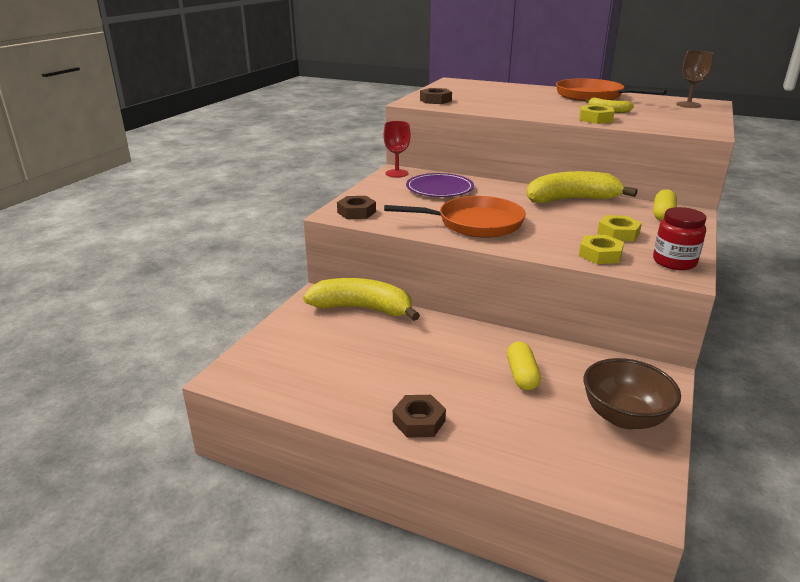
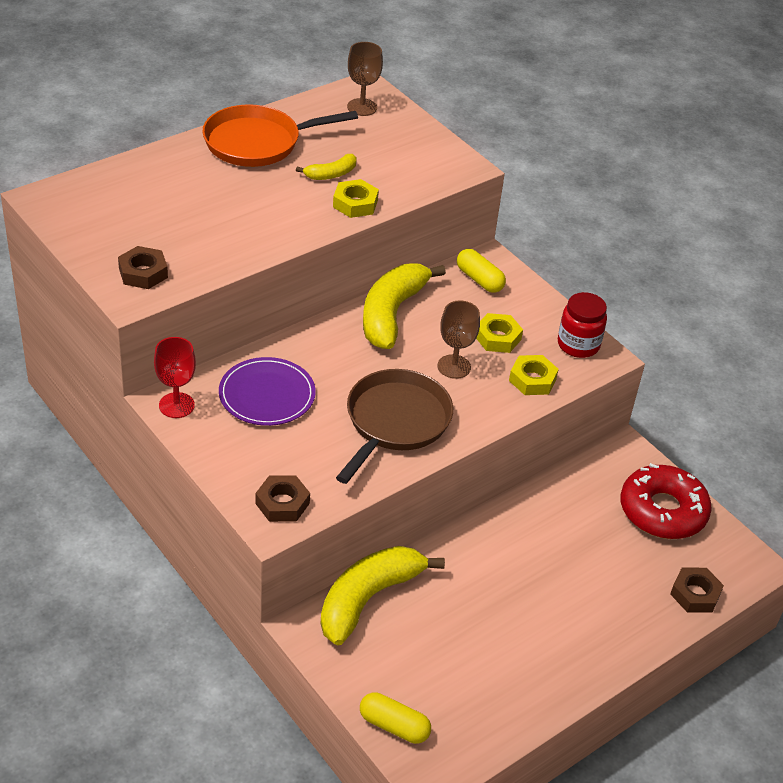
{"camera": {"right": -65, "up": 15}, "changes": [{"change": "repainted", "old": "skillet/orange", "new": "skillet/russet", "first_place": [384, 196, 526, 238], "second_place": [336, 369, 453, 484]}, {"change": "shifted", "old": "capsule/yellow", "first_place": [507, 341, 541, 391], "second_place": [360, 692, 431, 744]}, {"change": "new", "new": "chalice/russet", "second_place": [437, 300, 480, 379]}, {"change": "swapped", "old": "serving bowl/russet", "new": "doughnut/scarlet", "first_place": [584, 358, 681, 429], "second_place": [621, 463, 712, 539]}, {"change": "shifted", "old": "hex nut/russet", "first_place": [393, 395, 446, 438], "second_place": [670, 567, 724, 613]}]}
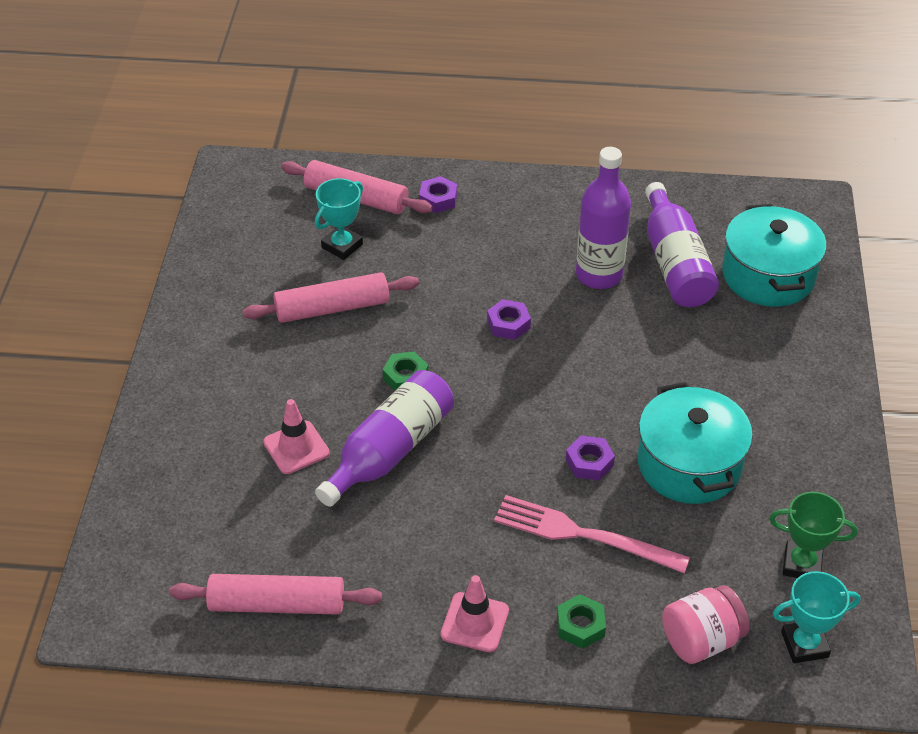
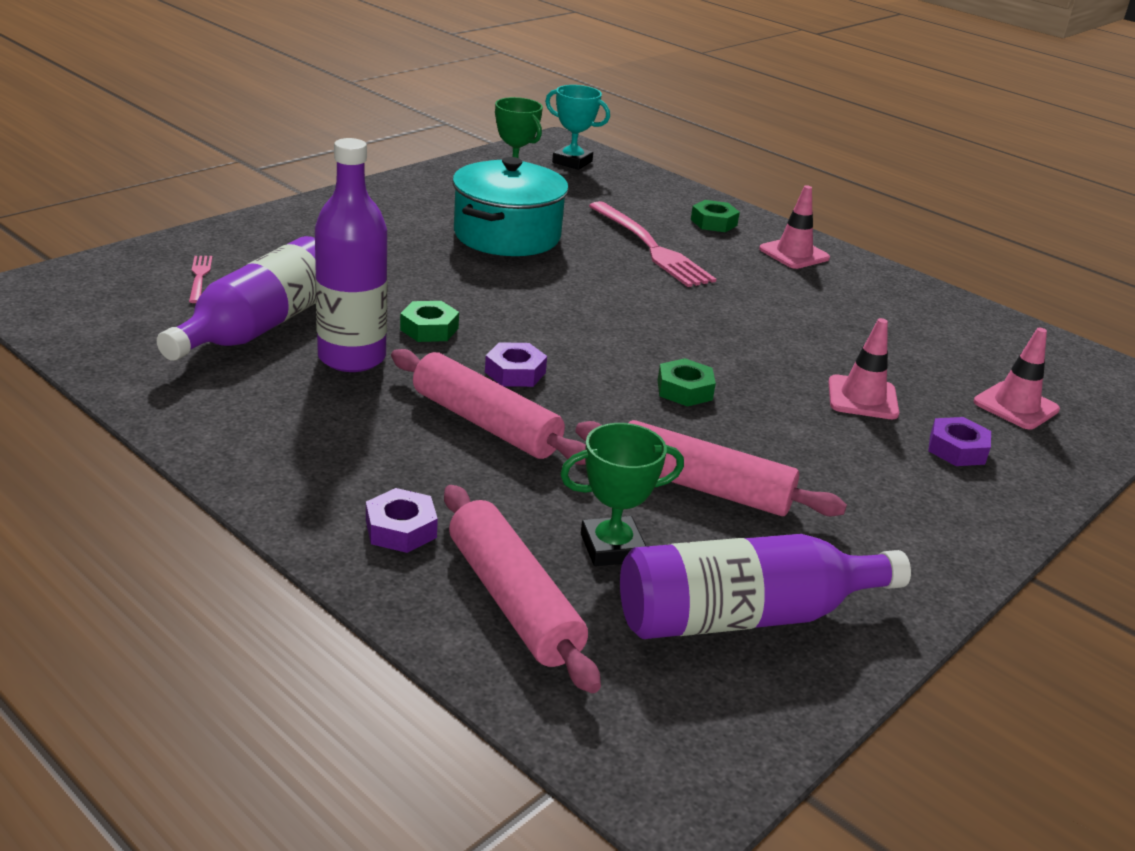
{"camera": {"right": -145, "up": -15}, "changes": [{"change": "swapped", "old": "stockpot/teal", "new": "fork/rosy", "first_place": [722, 204, 827, 307], "second_place": [189, 256, 212, 303]}, {"change": "shifted", "old": "pastry roller/rosy", "first_place": [169, 574, 382, 615], "second_place": [391, 349, 586, 465]}, {"change": "new", "new": "hex nut/emerald", "second_place": [400, 301, 459, 342]}, {"change": "repainted", "old": "award cup/teal", "new": "award cup/emerald", "first_place": [315, 178, 363, 260], "second_place": [560, 423, 684, 566]}, {"change": "shifted", "old": "flask/violet", "first_place": [315, 370, 454, 507], "second_place": [620, 534, 911, 639]}, {"change": "shifted", "old": "hex nut/violet", "first_place": [566, 435, 615, 481], "second_place": [928, 417, 991, 466]}, {"change": "new", "new": "safety cone/rosy", "second_place": [974, 328, 1060, 429]}, {"change": "gone", "old": "jam jar/rosy", "first_place": [662, 585, 749, 664]}]}
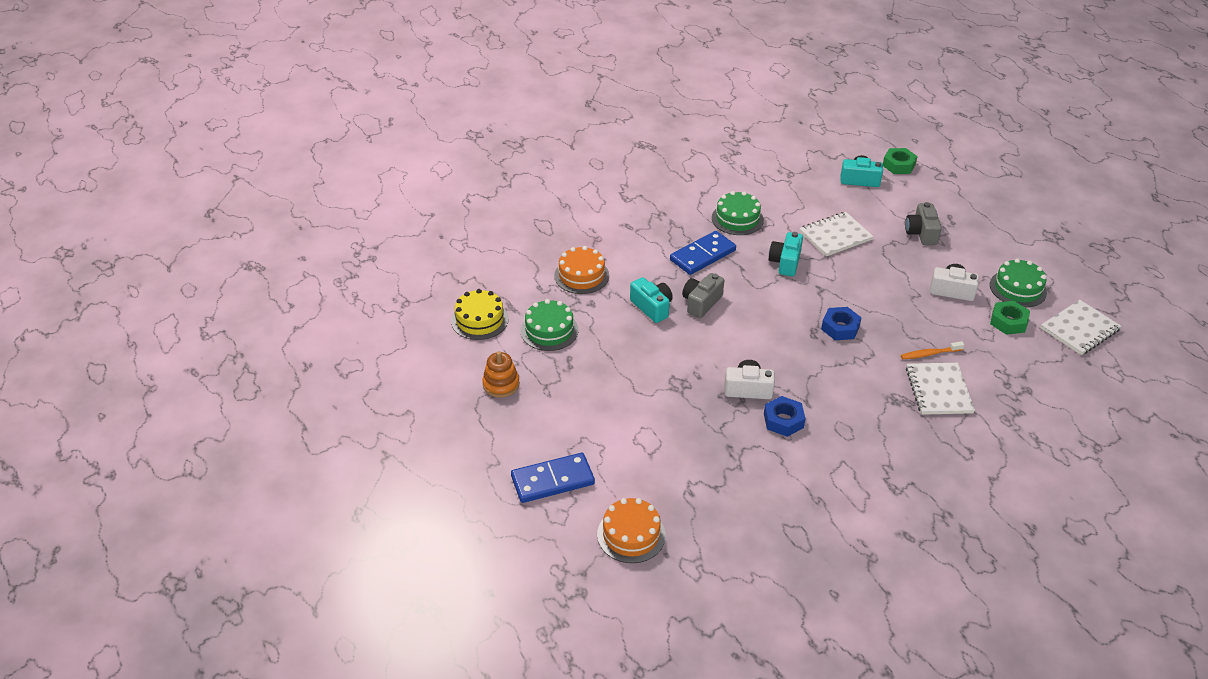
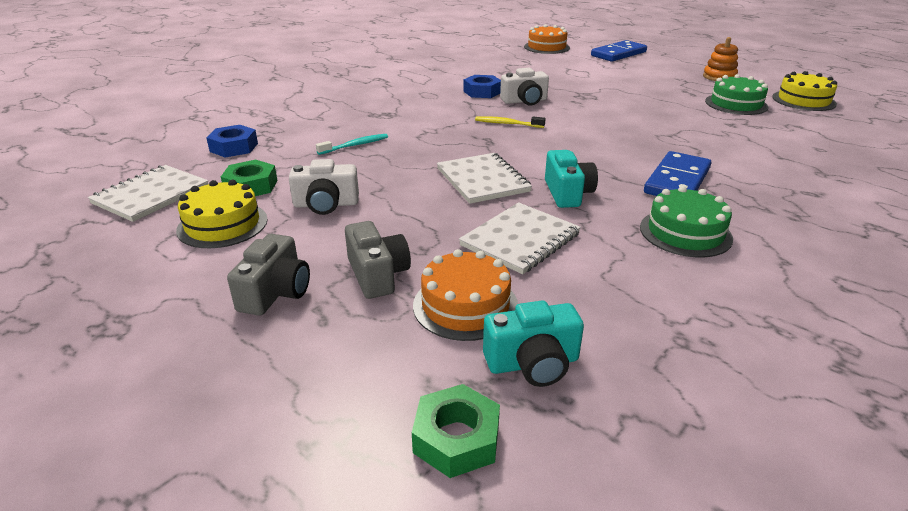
{"camera": {"right": 160, "up": -10}, "changes": [{"change": "repainted", "old": "gateau/emerald", "new": "gateau/yellow", "first_place": [990, 258, 1047, 307], "second_place": [176, 180, 268, 248]}, {"change": "shifted", "old": "hex nut/blue", "first_place": [821, 307, 862, 340], "second_place": [206, 125, 258, 158]}, {"change": "shifted", "old": "camera/ash-grey", "first_place": [682, 273, 724, 318], "second_place": [227, 234, 310, 316]}, {"change": "repainted", "old": "dental brush/orange", "new": "dental brush/teal", "first_place": [901, 341, 964, 359], "second_place": [316, 134, 388, 155]}, {"change": "shifted", "old": "gateau/orange", "first_place": [554, 246, 609, 294], "second_place": [413, 249, 518, 341]}, {"change": "shifted", "old": "exercise book/snow-white", "first_place": [906, 363, 975, 415], "second_place": [437, 153, 532, 204]}, {"change": "new", "new": "dental brush/yellow", "second_place": [475, 116, 546, 128]}, {"change": "gone", "old": "camera/teal", "first_place": [630, 277, 673, 323]}]}
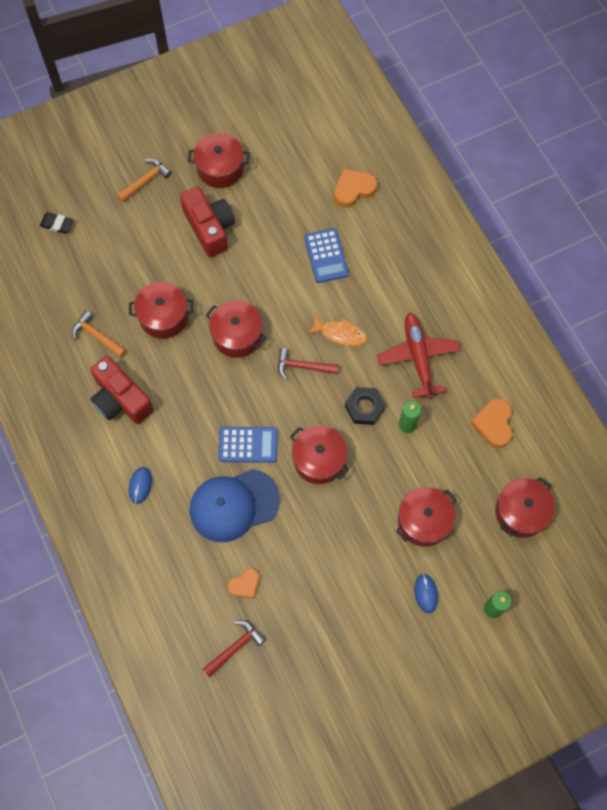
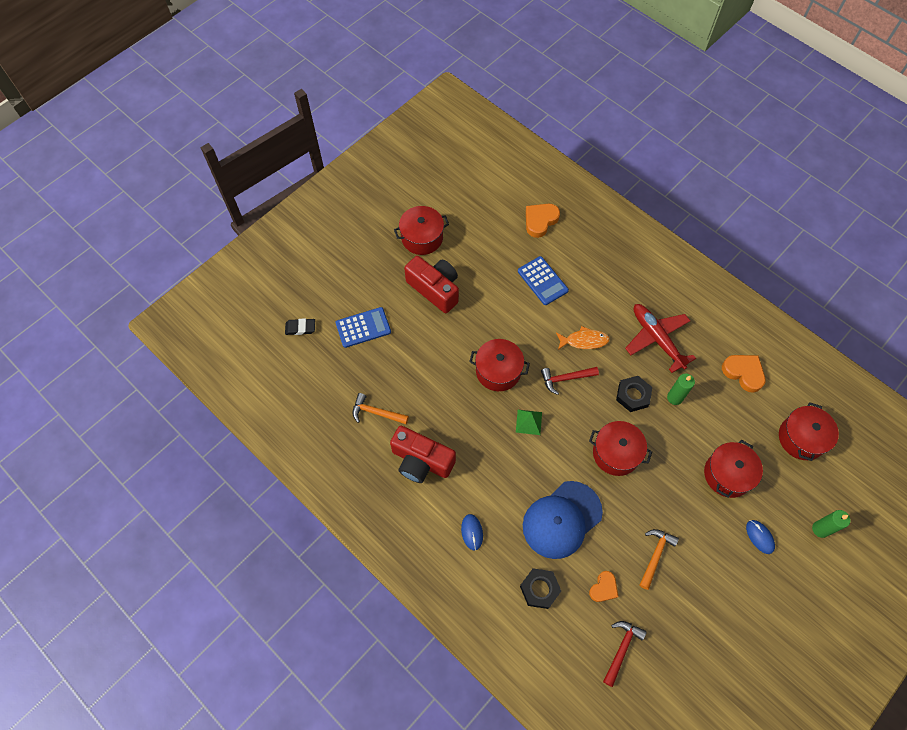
{"camera": {"right": -20, "up": -5}, "changes": [{"change": "shifted", "old": "adding machine/blue", "first_place": [219, 427, 278, 463], "second_place": [335, 307, 391, 348]}, {"change": "new", "new": "solid pyramid/emerald", "second_place": [516, 410, 542, 435]}, {"change": "new", "new": "hex nut/black", "second_place": [520, 568, 561, 609]}, {"change": "shifted", "old": "hammer/orange", "first_place": [117, 159, 172, 202], "second_place": [640, 529, 679, 590]}, {"change": "rotated", "old": "heart/orange", "first_place": [470, 398, 512, 448], "second_place": [722, 355, 766, 393], "degrees": 150}, {"change": "gone", "old": "stockpot/scarlet", "first_place": [129, 281, 193, 339]}]}
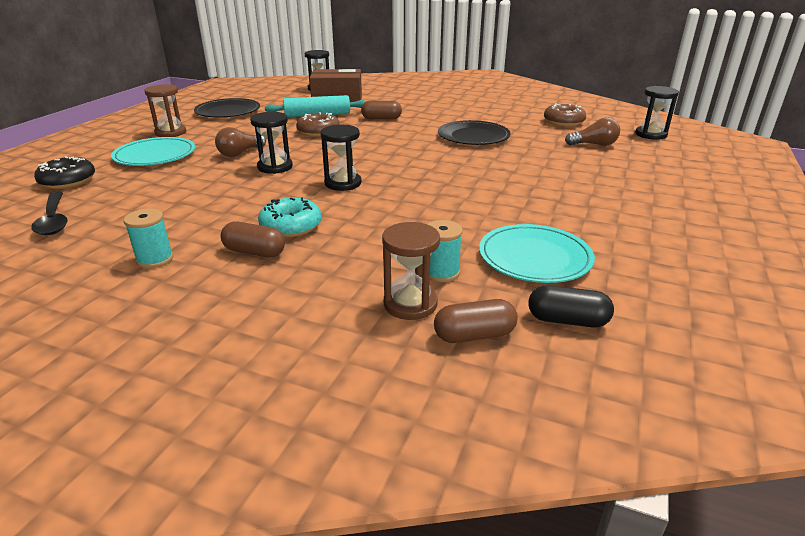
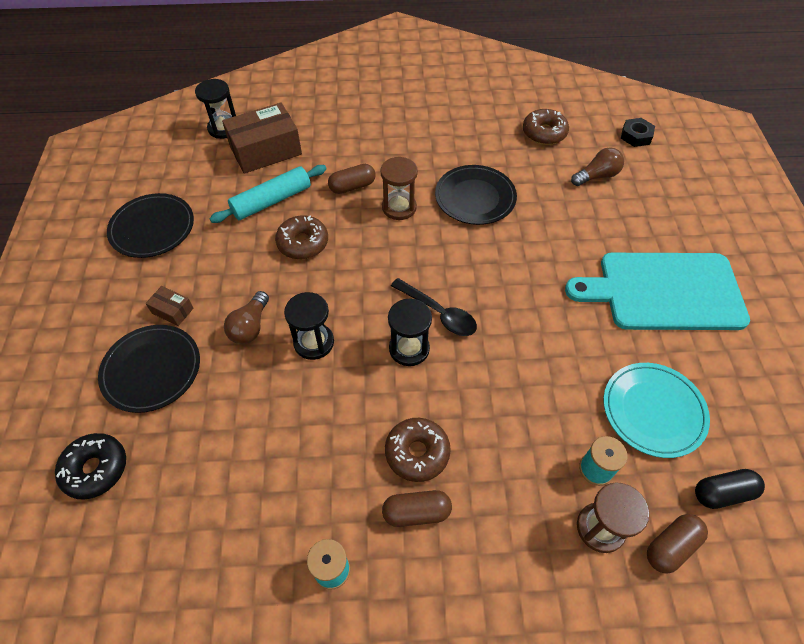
{"camera": {"right": -25, "up": 25}, "changes": [{"change": "repainted", "old": "dinner plate/teal", "new": "dinner plate/black", "first_place": [111, 137, 195, 166], "second_place": [98, 325, 200, 413]}, {"change": "new", "new": "box/russet", "second_place": [146, 286, 193, 326]}, {"change": "shifted", "old": "hourglass/russet", "first_place": [144, 84, 186, 137], "second_place": [380, 157, 418, 220]}, {"change": "repainted", "old": "doughnut/teal", "new": "doughnut/russet", "first_place": [258, 197, 322, 238], "second_place": [385, 418, 451, 482]}, {"change": "shifted", "old": "spoon/black", "first_place": [31, 192, 68, 235], "second_place": [391, 278, 477, 336]}, {"change": "new", "new": "cutting board/teal", "second_place": [565, 253, 750, 330]}, {"change": "swapped", "old": "hourglass/black", "new": "hex nut/black", "first_place": [635, 86, 679, 140], "second_place": [621, 118, 655, 147]}]}
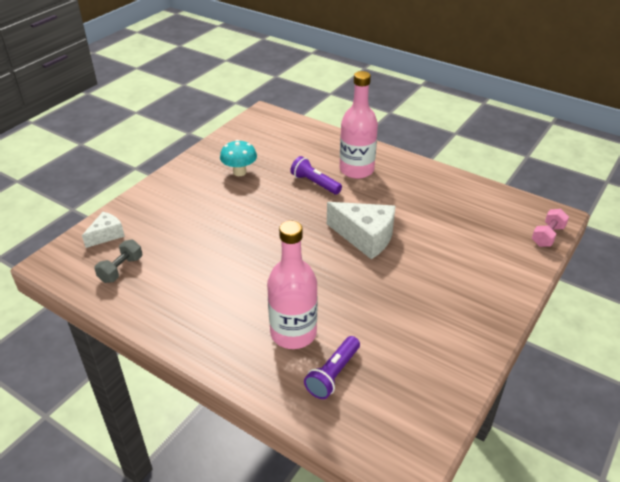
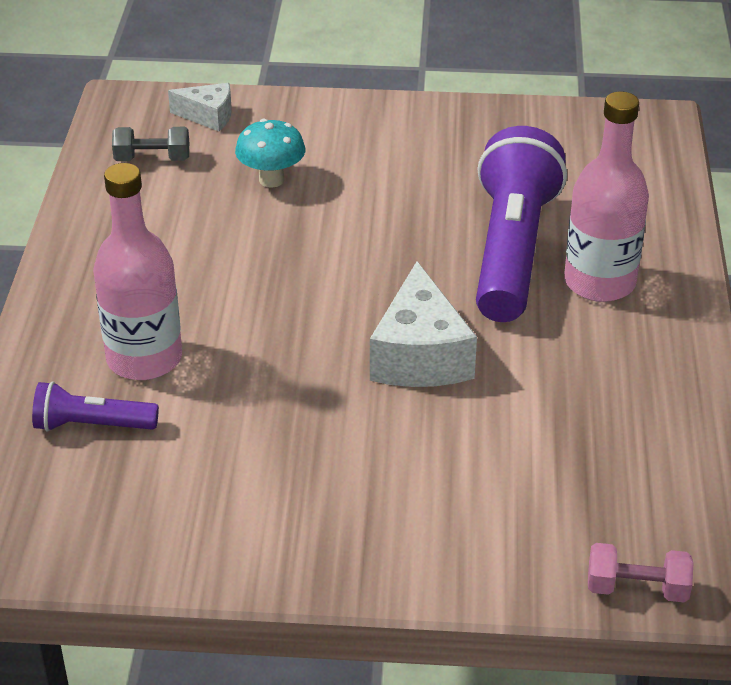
{"camera": {"right": 60, "up": 0}, "changes": [{"change": "shifted", "old": "toadstool/teal", "first_place": [220, 140, 257, 176], "second_place": [235, 119, 305, 188]}, {"change": "scaled", "old": "flashlight/violet", "first_place": [290, 156, 342, 194], "second_place": [476, 126, 567, 322], "factor": 2.07}]}
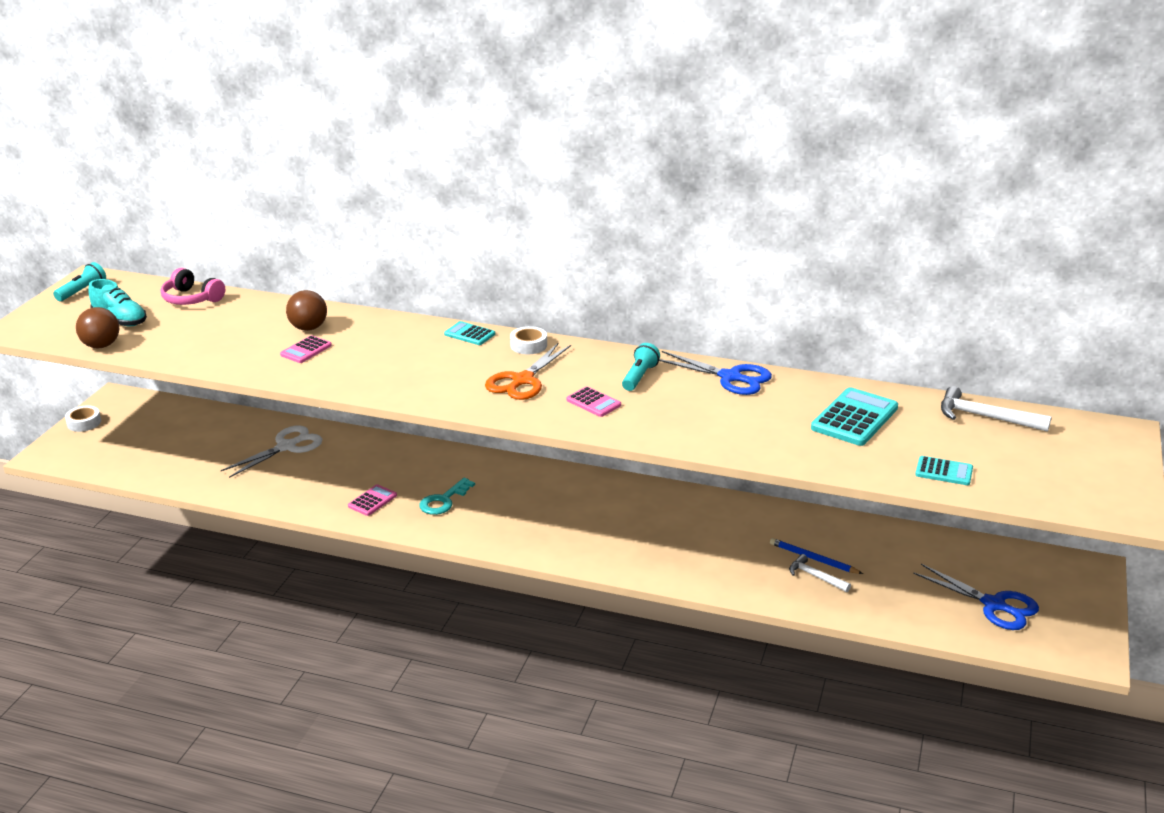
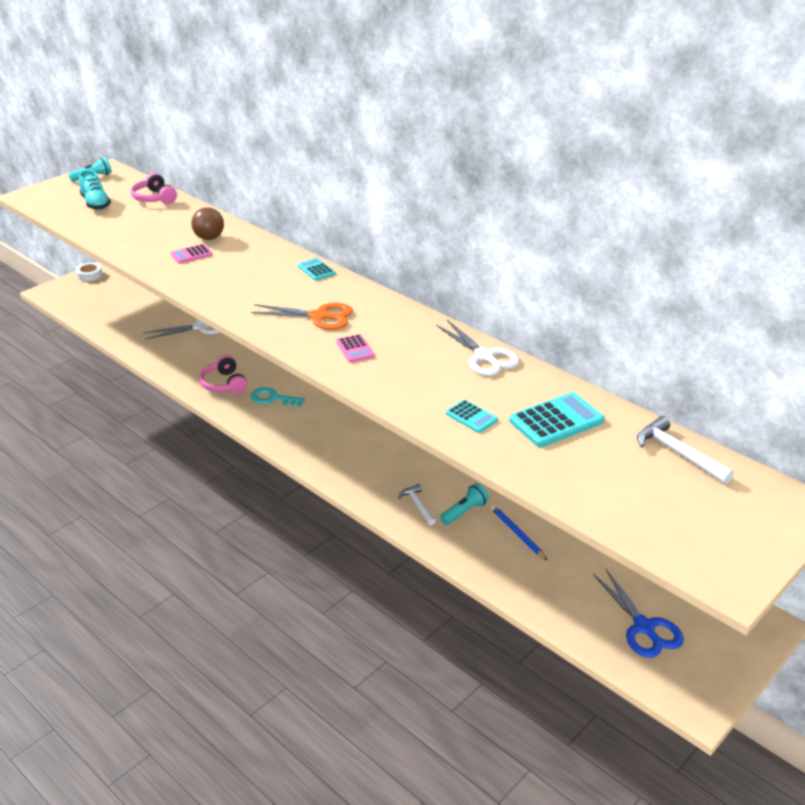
{"camera": {"right": 25, "up": 5}, "changes": [{"change": "swapped", "old": "adding machine/rosy", "new": "headphones/rosy", "first_place": [348, 484, 397, 516], "second_place": [199, 355, 248, 394]}, {"change": "rotated", "old": "scissors/orange", "first_place": [485, 342, 571, 400], "second_place": [250, 303, 353, 330], "degrees": -135}, {"change": "rotated", "old": "latchkey/teal", "first_place": [419, 478, 475, 515], "second_place": [251, 387, 305, 407], "degrees": 45}, {"change": "shifted", "old": "hammer/snow-white", "first_place": [789, 554, 851, 592], "second_place": [398, 484, 436, 525]}, {"change": "repainted", "old": "scissors/blue", "new": "scissors/snow-white", "first_place": [659, 351, 772, 395], "second_place": [436, 320, 520, 376]}, {"change": "shifted", "old": "flashlight/teal", "first_place": [622, 343, 660, 391], "second_place": [440, 483, 489, 525]}, {"change": "shifted", "old": "adding machine/teal", "first_place": [915, 456, 973, 485], "second_place": [446, 400, 498, 433]}, {"change": "gone", "old": "ball/russet", "first_place": [76, 307, 119, 348]}, {"change": "gone", "old": "roll of tape/snow-white", "first_place": [510, 326, 547, 354]}]}
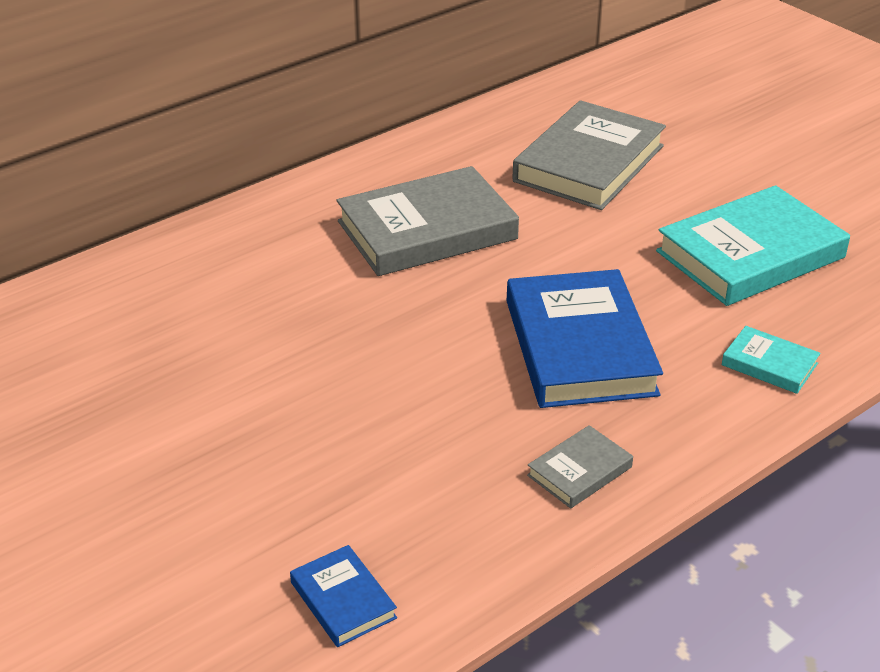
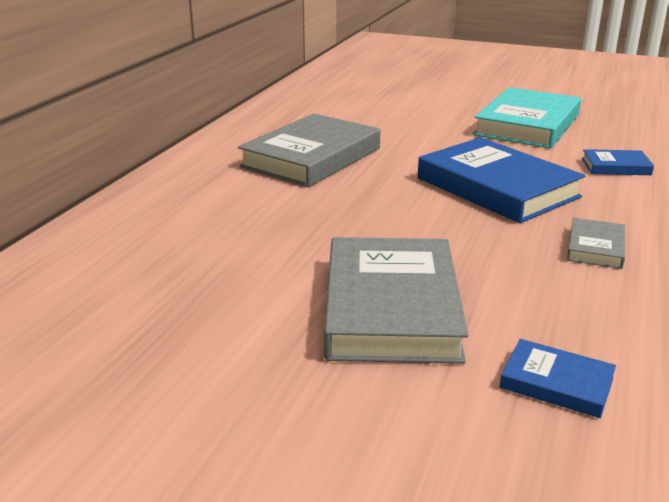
{"camera": {"right": -30, "up": -10}, "changes": [{"change": "shifted", "old": "book/ash-grey", "first_place": [512, 100, 666, 210], "second_place": [324, 237, 469, 364]}, {"change": "repainted", "old": "book/teal", "new": "book/blue", "first_place": [721, 326, 820, 394], "second_place": [582, 149, 654, 175]}]}
